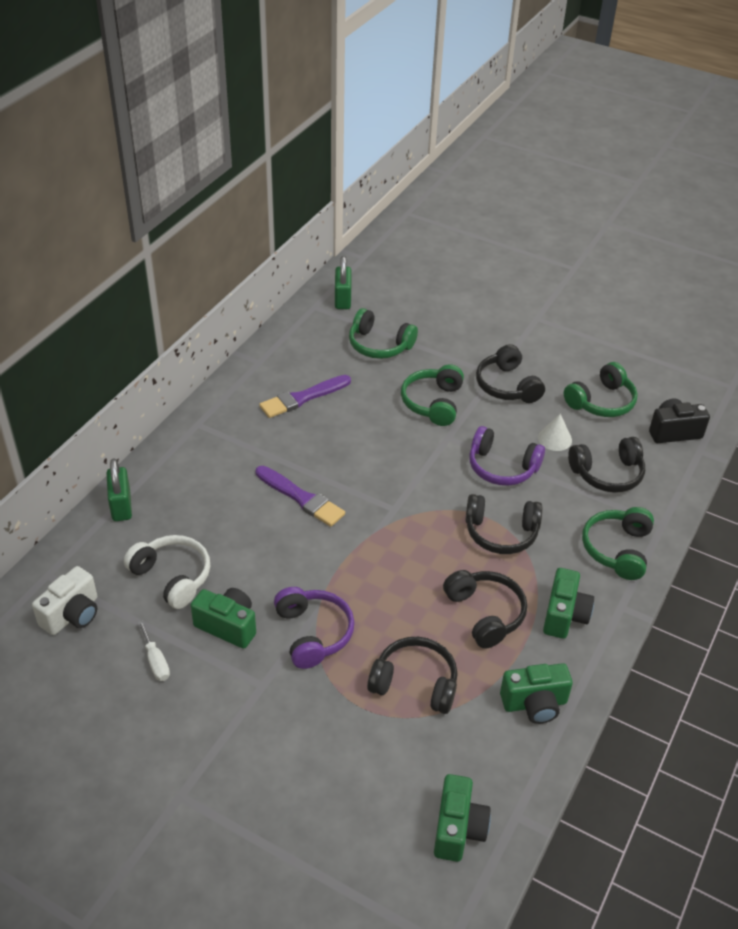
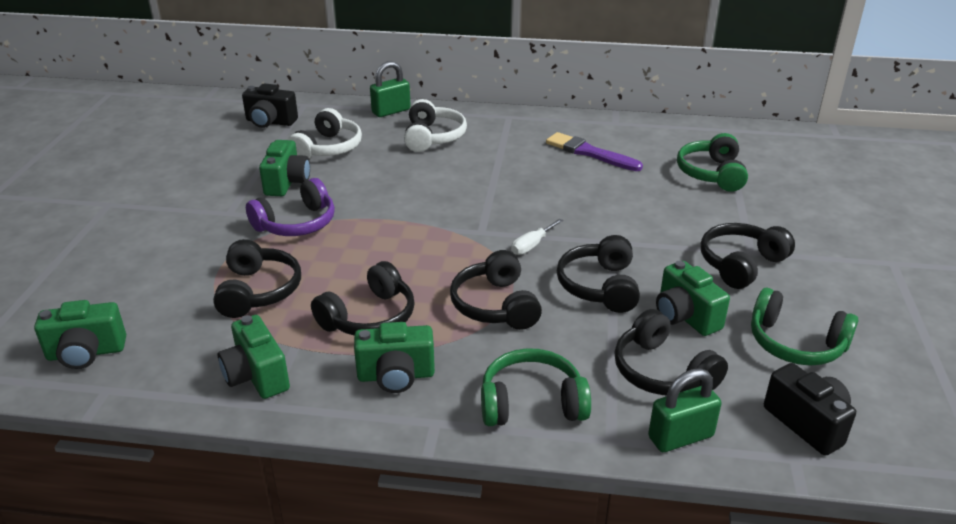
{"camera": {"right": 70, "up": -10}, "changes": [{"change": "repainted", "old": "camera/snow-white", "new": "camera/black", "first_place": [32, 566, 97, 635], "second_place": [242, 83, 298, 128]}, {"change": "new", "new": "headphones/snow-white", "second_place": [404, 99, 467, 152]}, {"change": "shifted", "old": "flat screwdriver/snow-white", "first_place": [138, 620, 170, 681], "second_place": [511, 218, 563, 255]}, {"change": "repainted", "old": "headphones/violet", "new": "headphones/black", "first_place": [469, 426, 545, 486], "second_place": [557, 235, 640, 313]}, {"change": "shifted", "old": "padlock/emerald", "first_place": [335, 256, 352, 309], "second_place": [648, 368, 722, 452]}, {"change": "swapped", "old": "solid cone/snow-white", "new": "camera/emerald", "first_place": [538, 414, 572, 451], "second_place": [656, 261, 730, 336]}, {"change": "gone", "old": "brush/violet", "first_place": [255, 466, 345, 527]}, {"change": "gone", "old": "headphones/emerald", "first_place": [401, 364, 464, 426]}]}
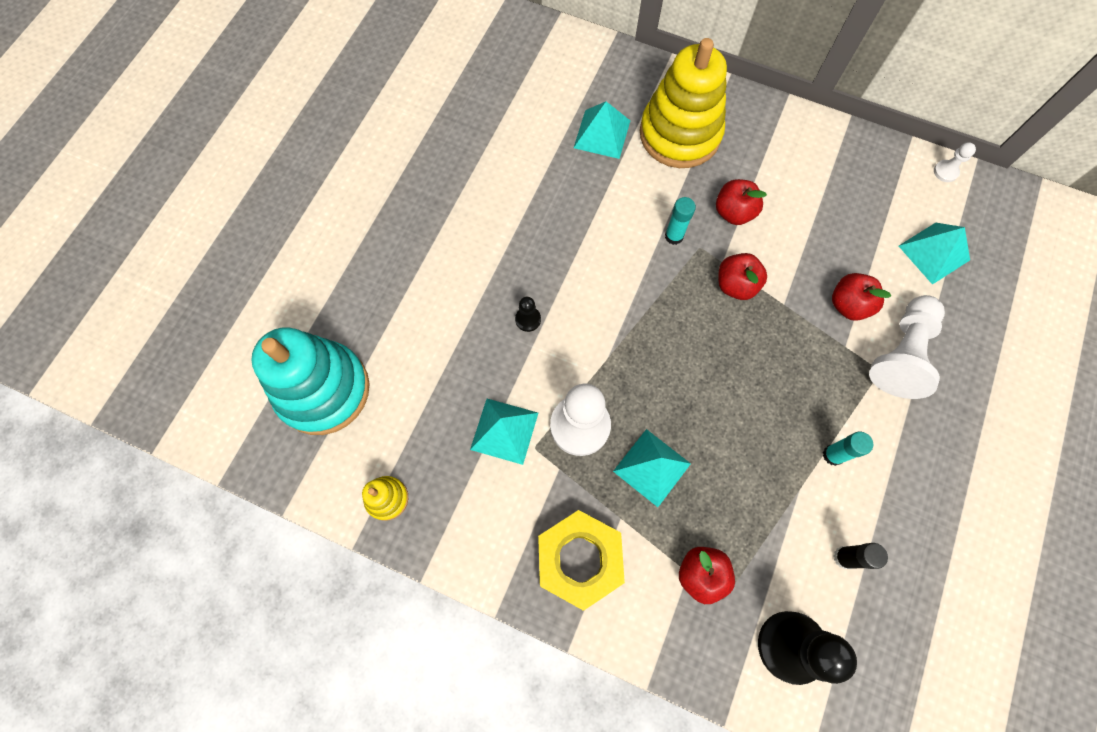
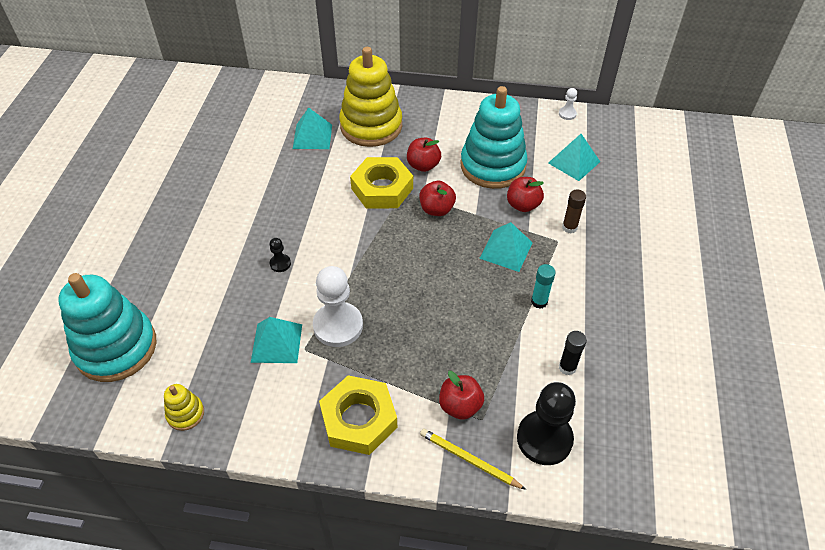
{"camera": {"right": -15, "up": -20}, "changes": [{"change": "swapped", "old": "glue stick/teal", "new": "hex nut/yellow", "first_place": [665, 197, 696, 245], "second_place": [350, 157, 413, 209]}, {"change": "new", "new": "lead pencil/yellow", "second_place": [420, 428, 526, 490]}, {"change": "new", "new": "stacking toy/teal", "second_place": [460, 86, 528, 189]}, {"change": "shifted", "old": "solid pyramid/teal", "first_place": [613, 429, 691, 507], "second_place": [479, 222, 533, 272]}, {"change": "swapped", "old": "pawn/snow-white", "new": "glue stick/russet", "first_place": [869, 295, 945, 399], "second_place": [562, 190, 586, 233]}]}
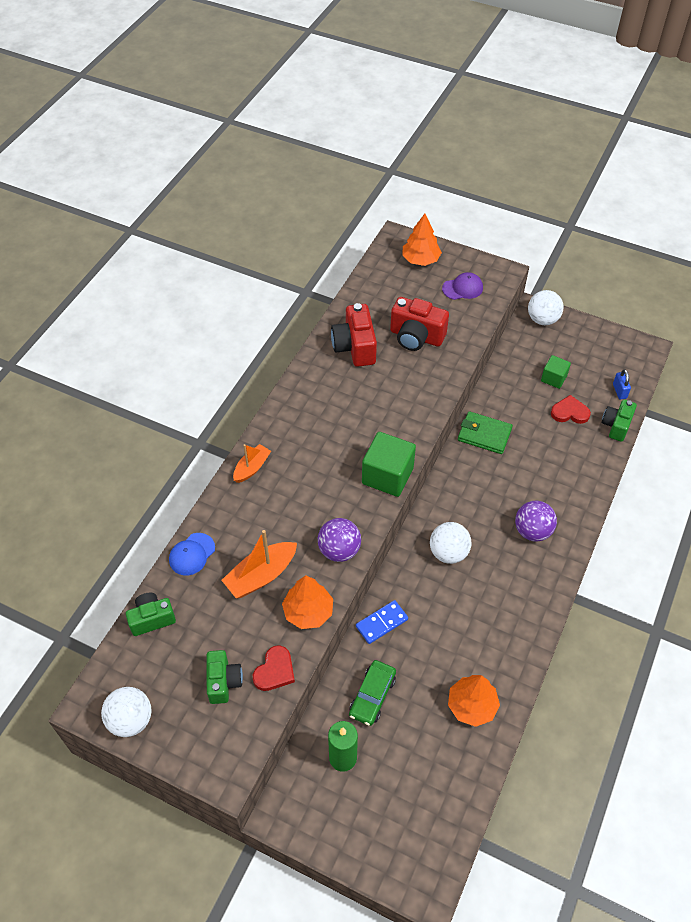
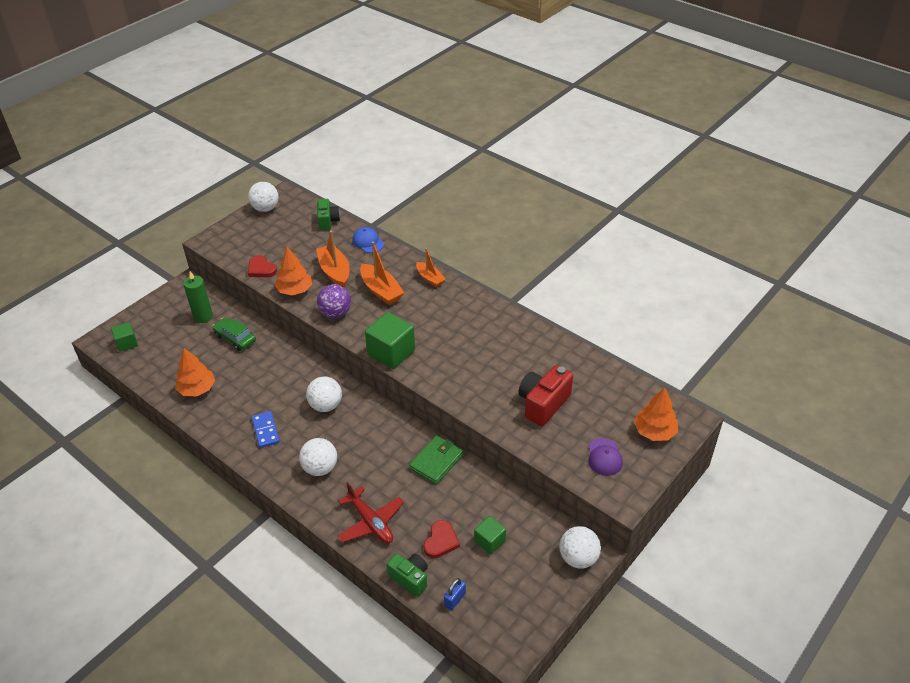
{"camera": {"right": 105, "up": -10}, "changes": [{"change": "new", "new": "block/emerald", "second_place": [111, 322, 138, 352]}, {"change": "shifted", "old": "domino tile/blue", "first_place": [356, 600, 408, 644], "second_place": [252, 411, 280, 448]}, {"change": "repainted", "old": "ball/violet", "new": "ball/snow-white", "first_place": [515, 500, 557, 542], "second_place": [299, 438, 337, 476]}, {"change": "new", "new": "plane/scarlet", "second_place": [338, 482, 404, 544]}, {"change": "new", "new": "boat/orange", "second_place": [360, 241, 404, 305]}, {"change": "rotated", "old": "padlock/blue", "first_place": [613, 369, 631, 399], "second_place": [444, 578, 466, 610], "degrees": -60}, {"change": "gone", "old": "camera/emerald", "first_place": [207, 650, 243, 704]}, {"change": "gone", "old": "camera/scarlet", "first_place": [331, 303, 377, 367]}]}
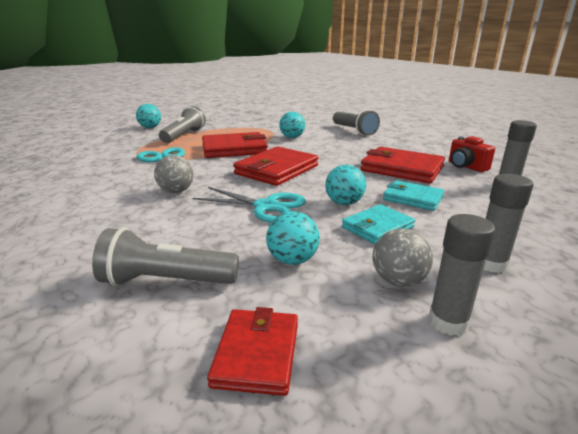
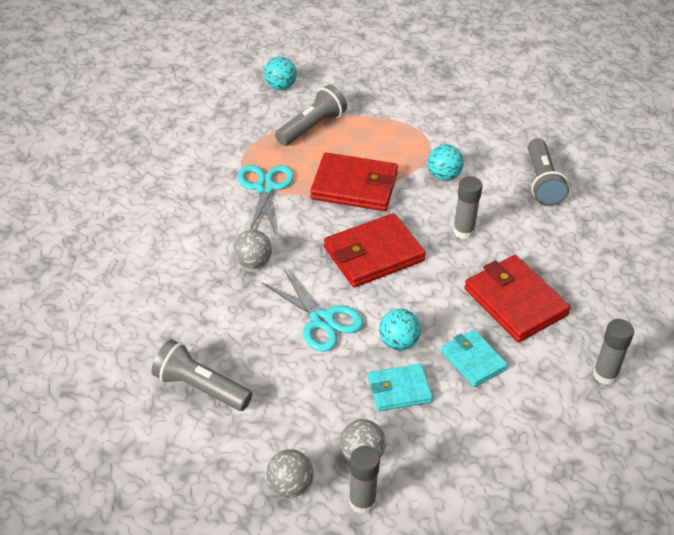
{"camera": {"right": 25, "up": 20}, "changes": [{"change": "new", "new": "ball/ash-grey", "second_place": [266, 449, 314, 497]}, {"change": "shifted", "old": "glue stick/ash-grey", "first_place": [484, 174, 533, 273], "second_place": [453, 176, 483, 239]}, {"change": "gone", "old": "card wallet/scarlet", "first_place": [207, 307, 298, 396]}, {"change": "gone", "old": "ball/teal", "first_place": [266, 211, 320, 265]}, {"change": "gone", "old": "camera/scarlet", "first_place": [449, 136, 495, 172]}]}
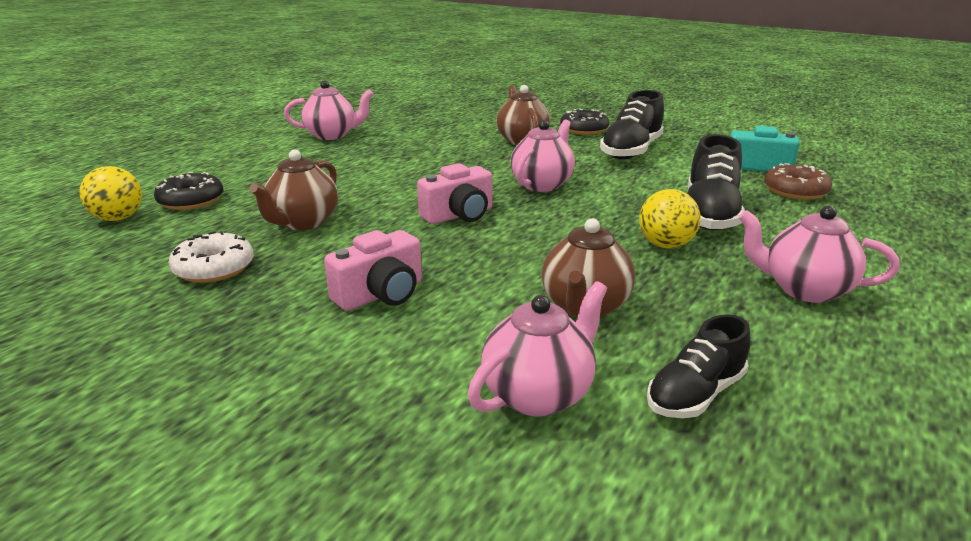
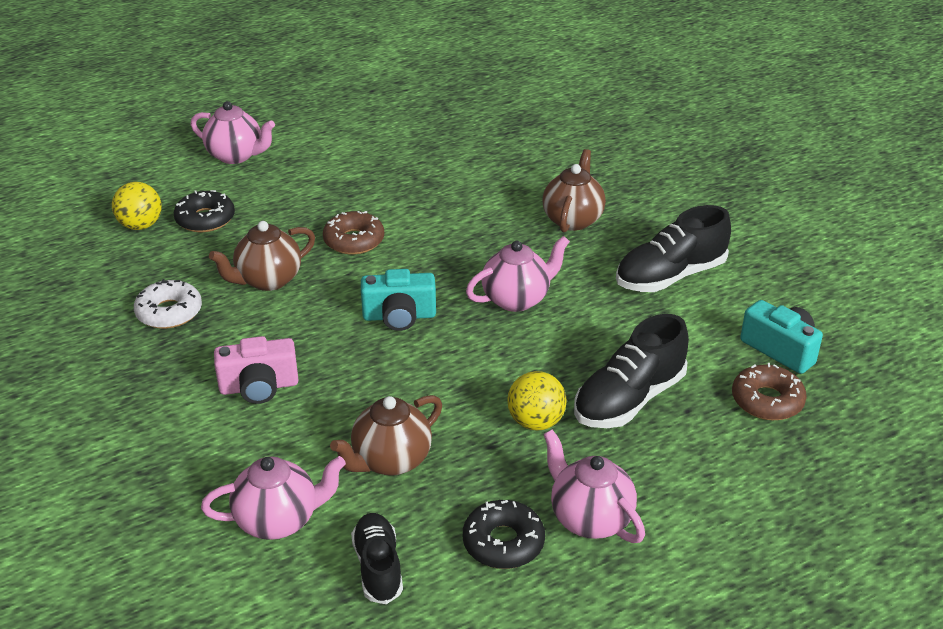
{"camera": {"right": 30, "up": 10}, "changes": [{"change": "shifted", "old": "china teapot/rosy", "first_place": [284, 80, 374, 140], "second_place": [191, 101, 275, 164]}, {"change": "new", "new": "doughnut/russet", "second_place": [323, 211, 384, 255]}, {"change": "rotated", "old": "lace-up shoe/black", "first_place": [647, 314, 751, 418], "second_place": [351, 513, 403, 604], "degrees": 90}, {"change": "repainted", "old": "camera/rosy", "new": "camera/teal", "first_place": [417, 163, 492, 224], "second_place": [361, 269, 436, 331]}, {"change": "shifted", "old": "doughnut/black", "first_place": [560, 109, 609, 135], "second_place": [463, 500, 545, 569]}]}
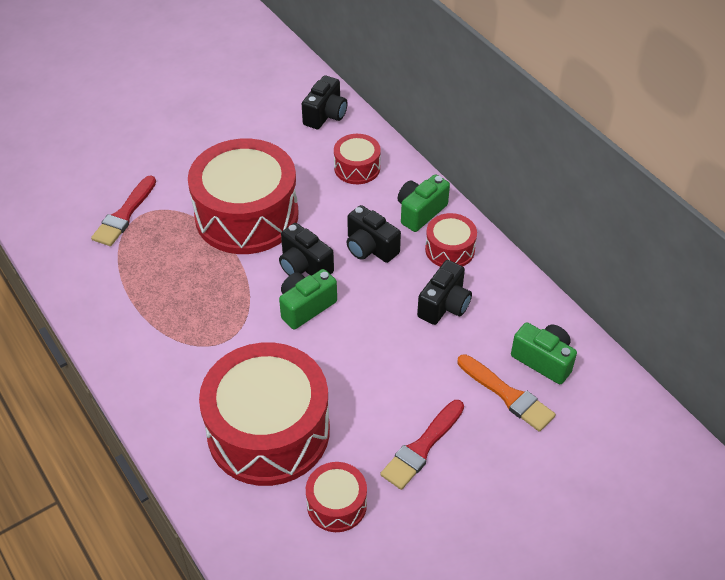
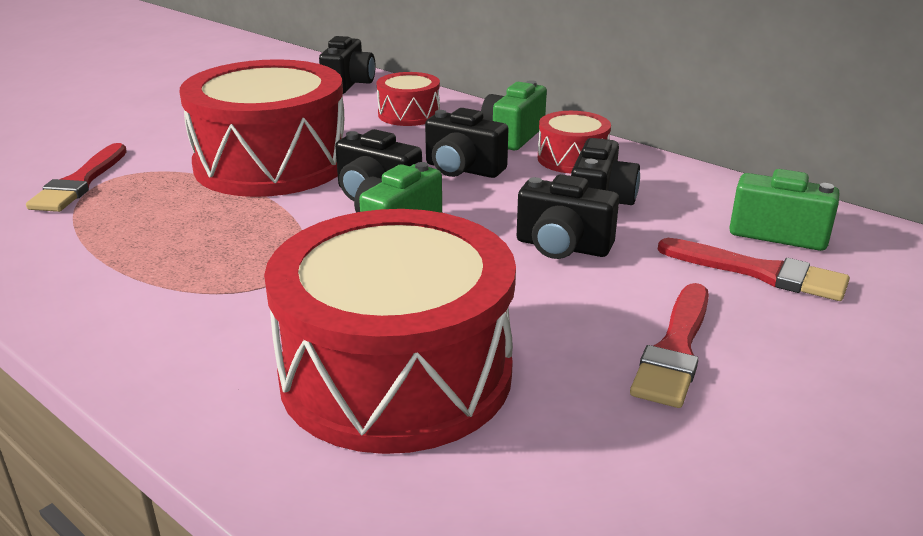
{"camera": {"right": -15, "up": -20}, "changes": [{"change": "new", "new": "camera/black", "second_place": [517, 174, 619, 259]}, {"change": "repainted", "old": "brush/orange", "new": "brush/scarlet", "first_place": [457, 354, 556, 432], "second_place": [658, 238, 850, 301]}, {"change": "gone", "old": "snare drum/scarlet", "first_place": [306, 462, 367, 532]}]}
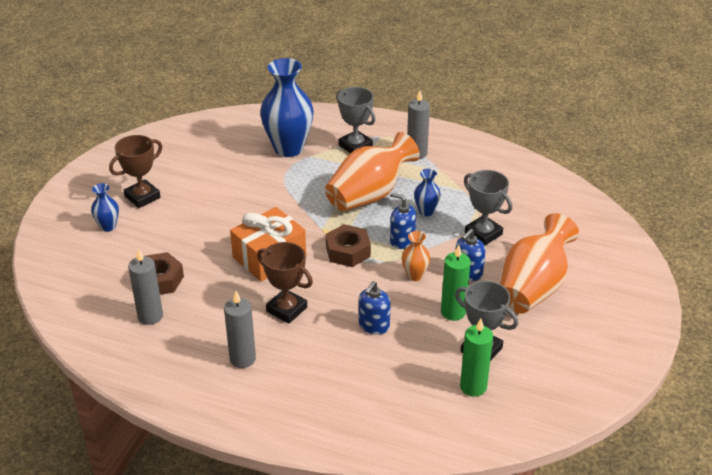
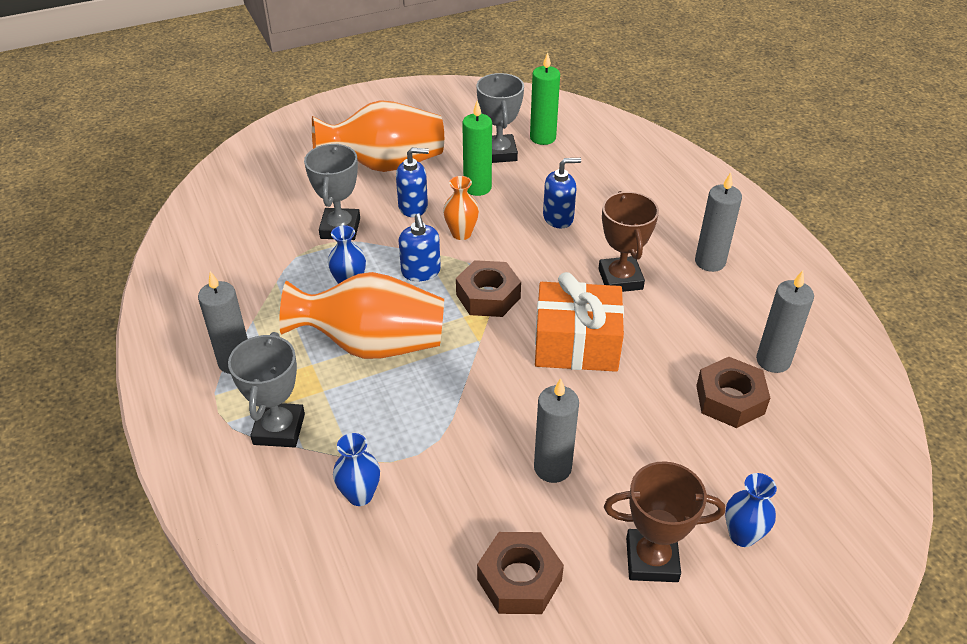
{"camera": {"right": -135, "up": 5}, "changes": [{"change": "scaled", "old": "flower vase/blue", "first_place": [260, 58, 314, 157], "second_place": [333, 433, 380, 506], "factor": 0.47}, {"change": "new", "new": "hex nut/russet", "second_place": [477, 532, 564, 614]}, {"change": "new", "new": "wax candle/ash-grey", "second_place": [534, 378, 579, 483]}]}
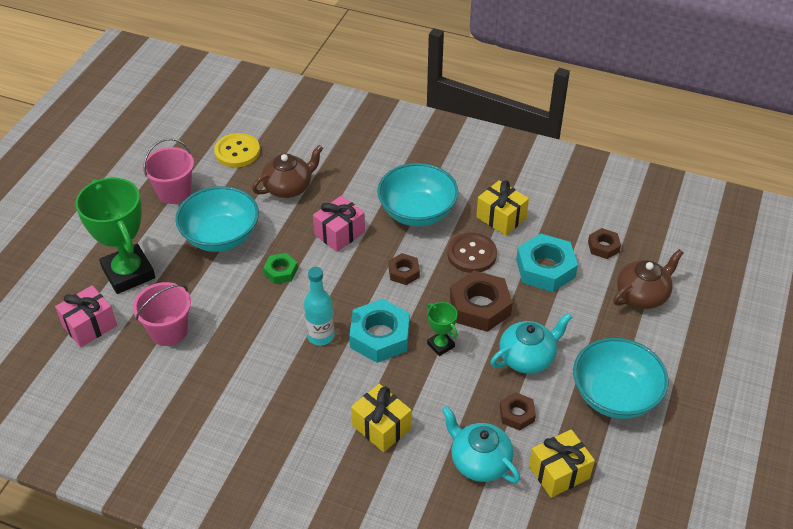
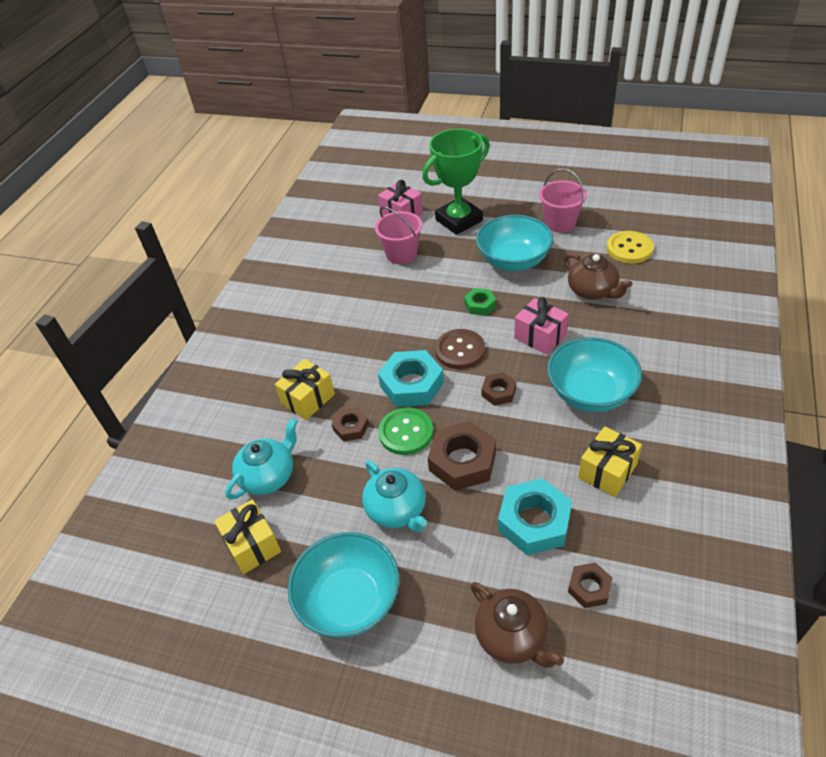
{"camera": {"right": 90, "up": 0}, "changes": [{"change": "shifted", "old": "hex nut/russet", "first_place": [500, 392, 536, 431], "second_place": [331, 407, 369, 442]}, {"change": "swapped", "old": "award cup/emerald", "new": "sewing button/emerald", "first_place": [427, 302, 458, 356], "second_place": [378, 407, 433, 455]}, {"change": "shifted", "old": "sewing button/russet", "first_place": [447, 233, 497, 273], "second_place": [435, 329, 485, 369]}, {"change": "gone", "old": "flask/teal", "first_place": [304, 267, 334, 346]}]}
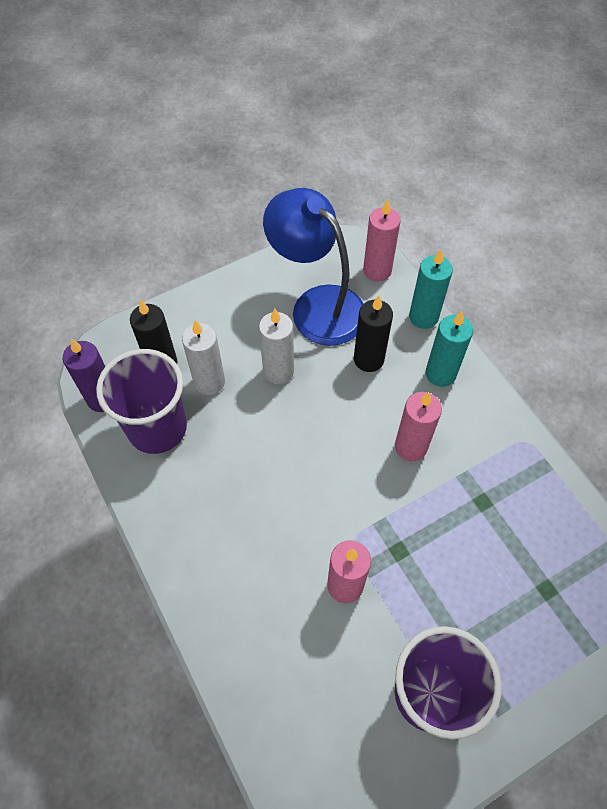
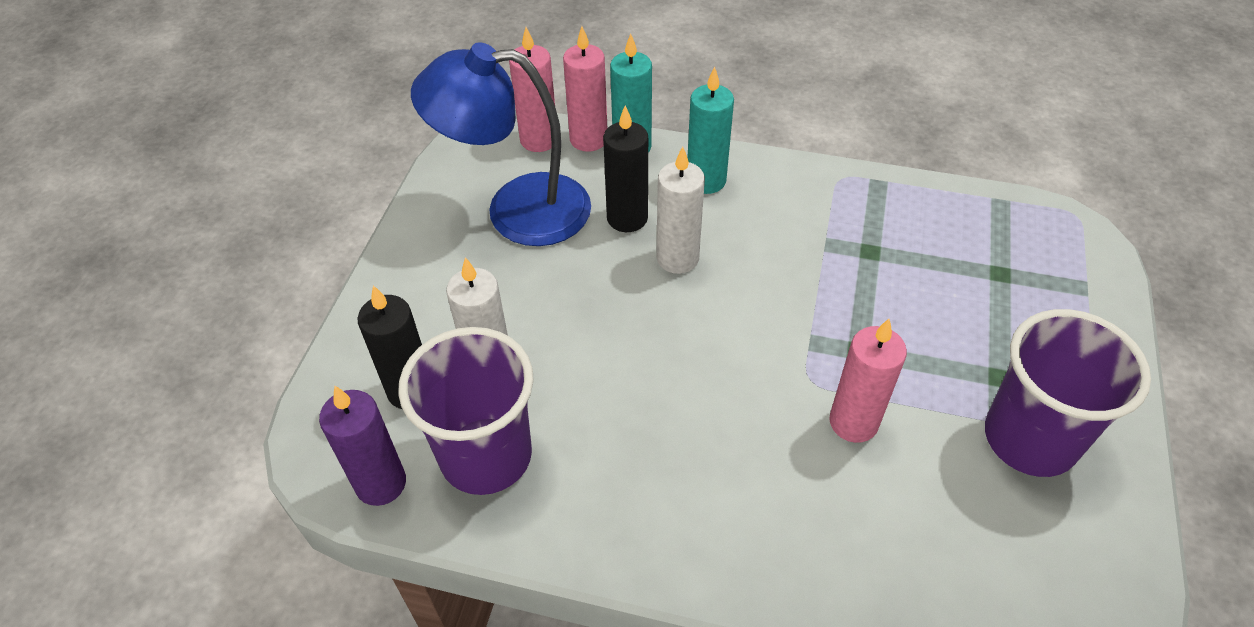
{"camera": {"right": -45, "up": -10}, "changes": [{"change": "shifted", "old": "wax candle/rosy", "first_place": [395, 392, 442, 461], "second_place": [563, 26, 607, 152]}, {"change": "shifted", "old": "wax candle/snow-white", "first_place": [259, 309, 294, 384], "second_place": [656, 146, 705, 274]}]}
